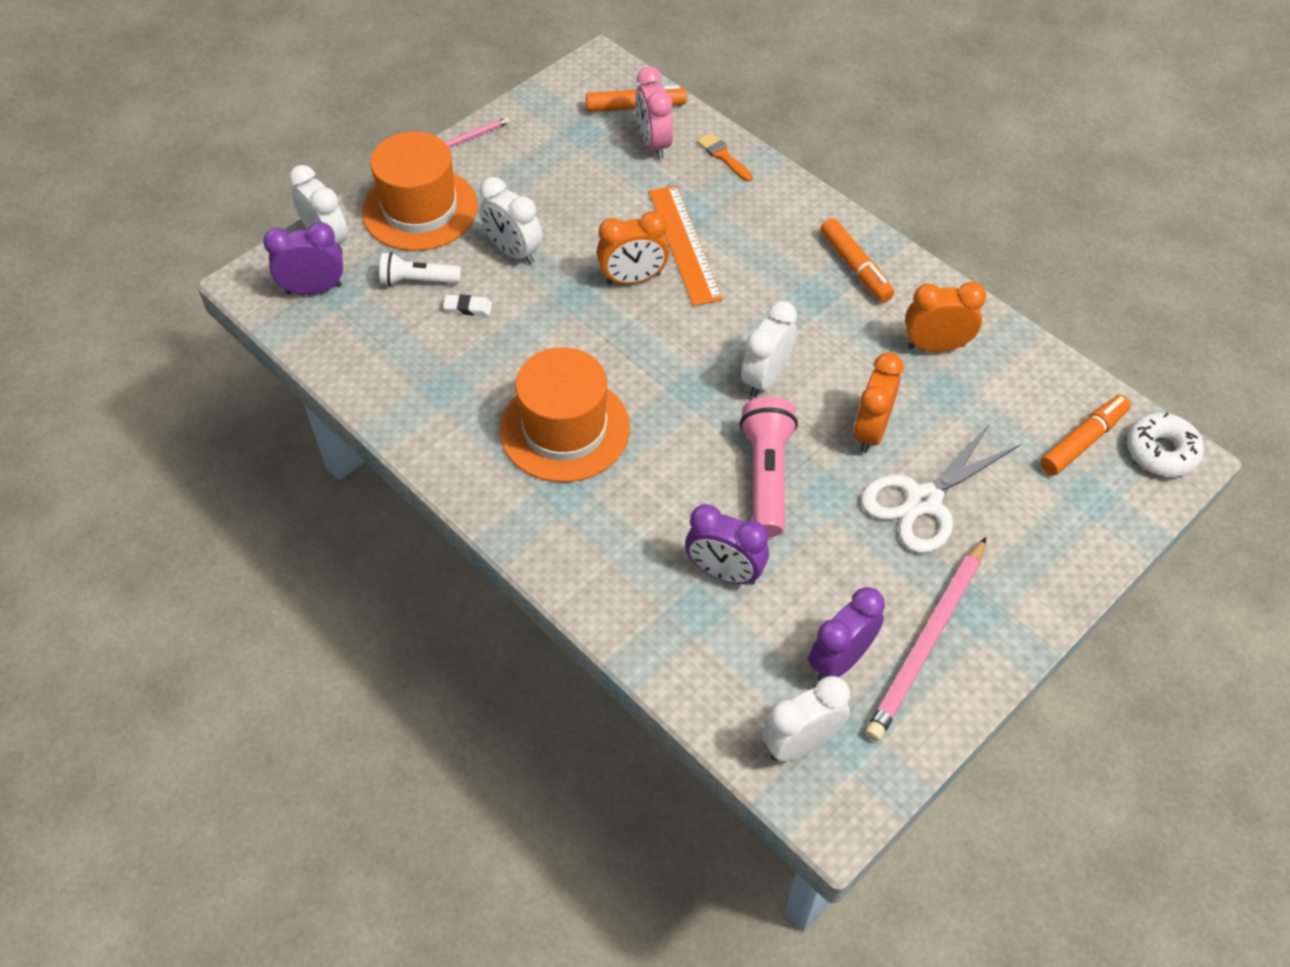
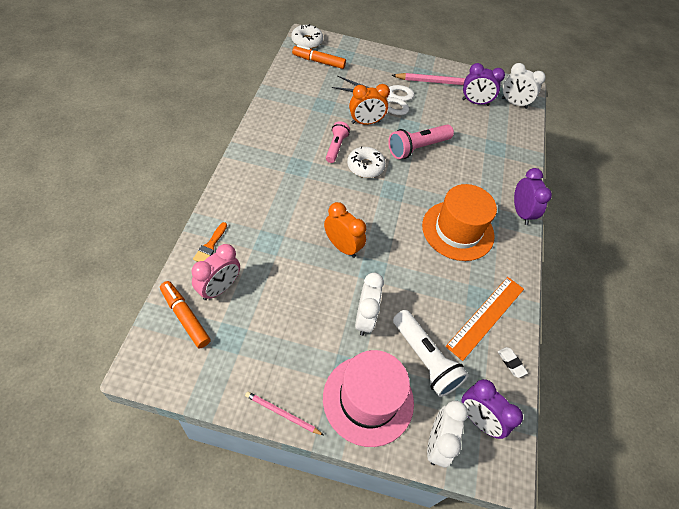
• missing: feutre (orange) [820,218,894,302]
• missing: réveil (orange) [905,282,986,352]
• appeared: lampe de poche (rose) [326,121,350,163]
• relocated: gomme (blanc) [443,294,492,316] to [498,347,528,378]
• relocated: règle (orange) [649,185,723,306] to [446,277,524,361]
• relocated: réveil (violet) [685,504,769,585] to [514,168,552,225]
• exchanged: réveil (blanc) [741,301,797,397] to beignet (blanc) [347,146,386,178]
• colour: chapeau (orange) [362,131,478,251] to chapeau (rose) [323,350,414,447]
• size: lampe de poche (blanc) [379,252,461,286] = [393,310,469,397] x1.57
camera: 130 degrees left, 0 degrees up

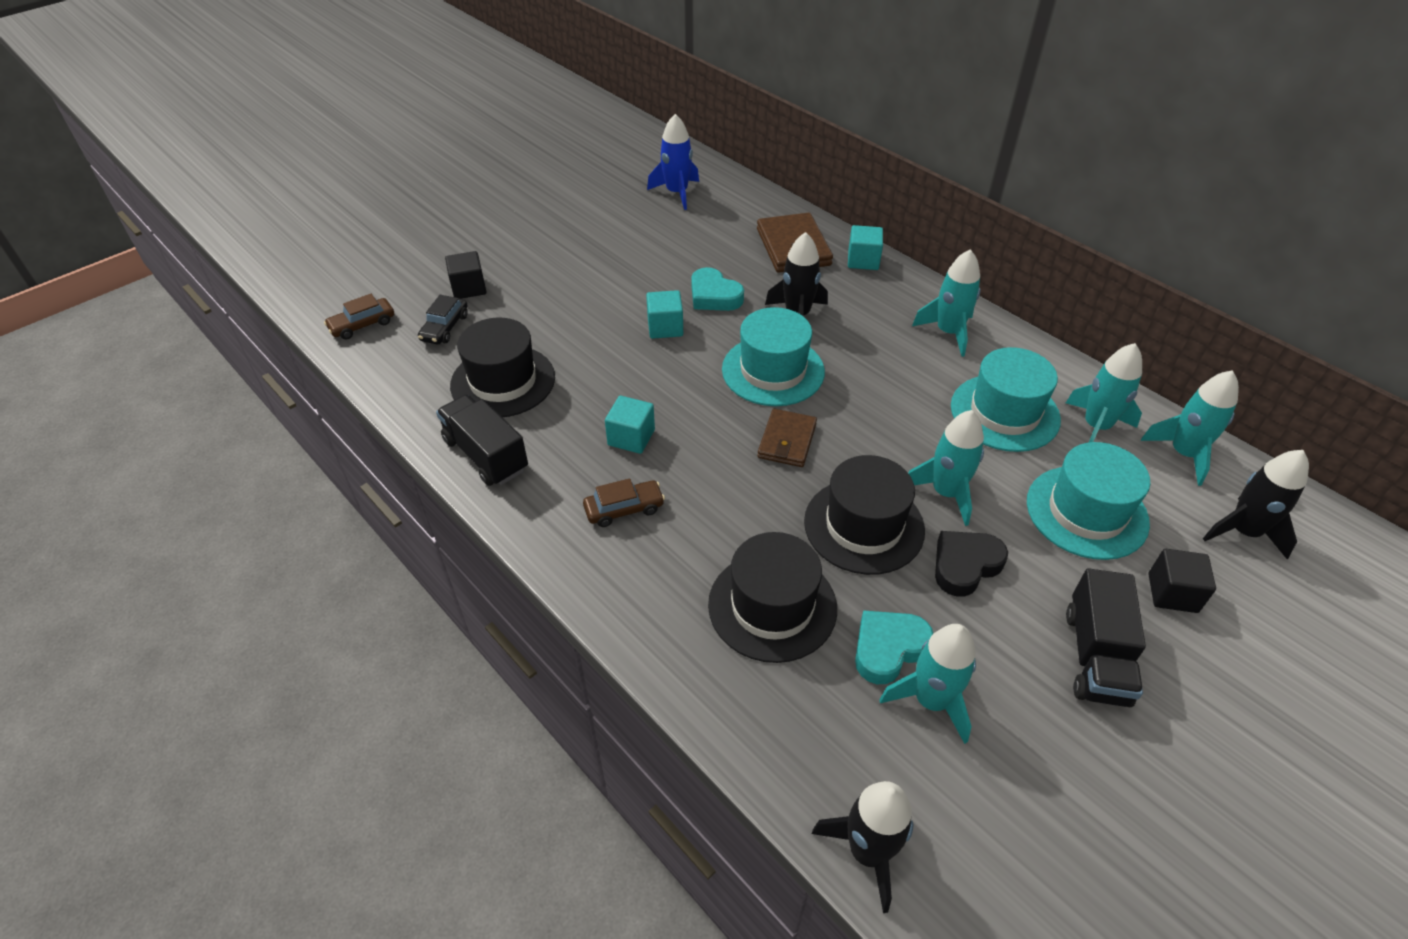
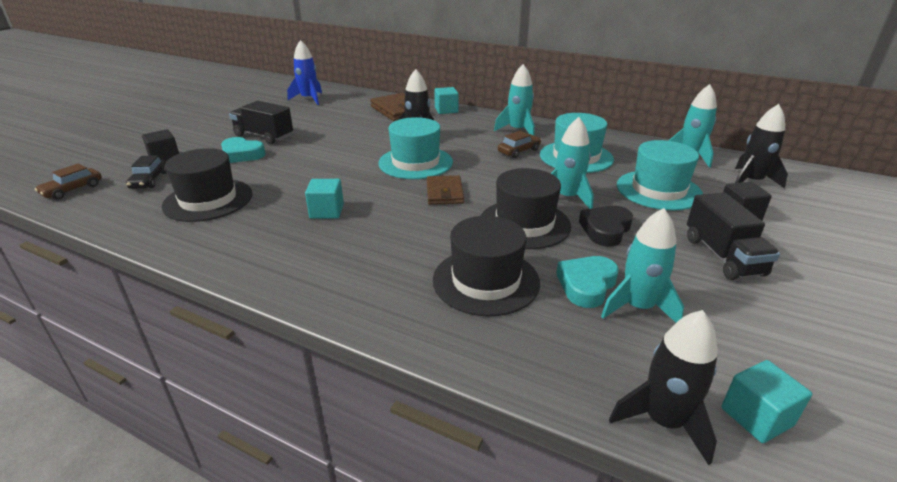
• missing: fusée (turquoise) [1066,343,1142,442]
• relocated: camion (noir) [436,394,528,486] to [229,101,293,144]
• relocated: voiture (marron) [583,478,665,527] to [498,131,541,158]
• relocated: cube (turquoise) [646,290,683,339] to [721,360,812,443]
• relocated: cœur (turquoise) [691,267,744,311] to [221,137,266,163]
camera: 20 degrees left, 15 degrees down

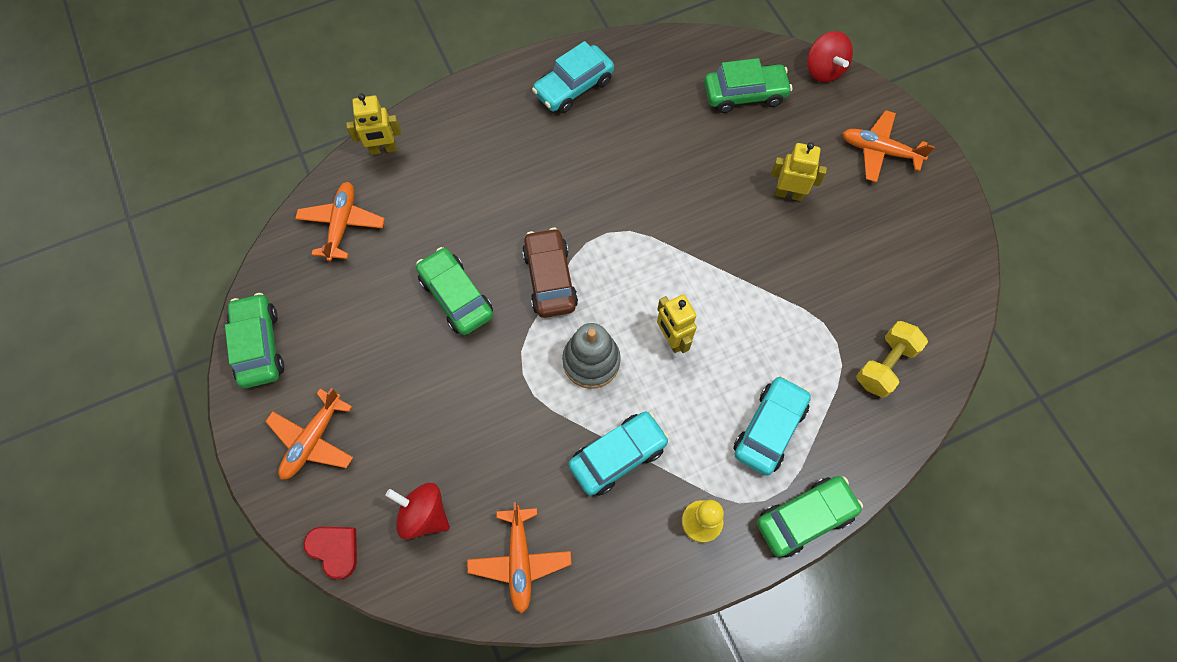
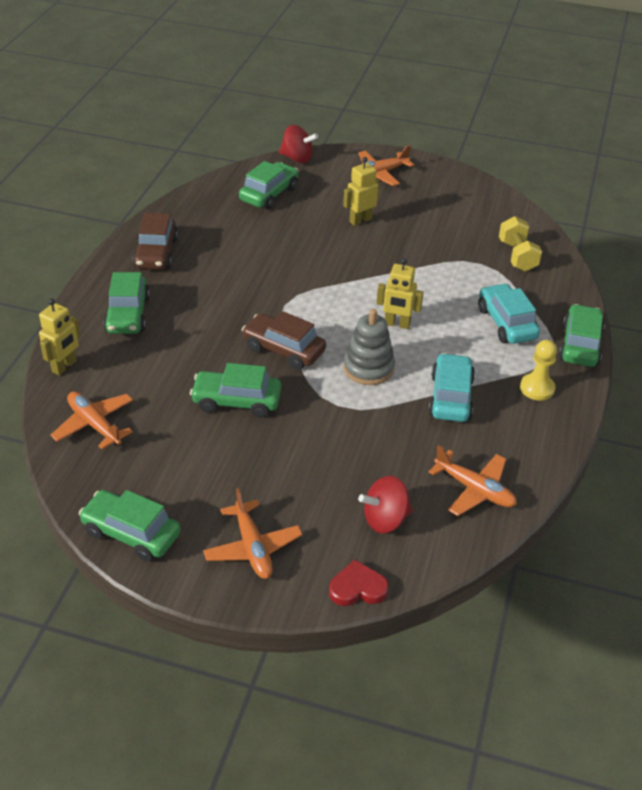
• appeared: voiture (vert) [103,272,150,334]
• colour: voiture (turquoise) [532,41,614,113] to voiture (marron) [132,213,178,270]
camera: 50 degrees left, 25 degrees down

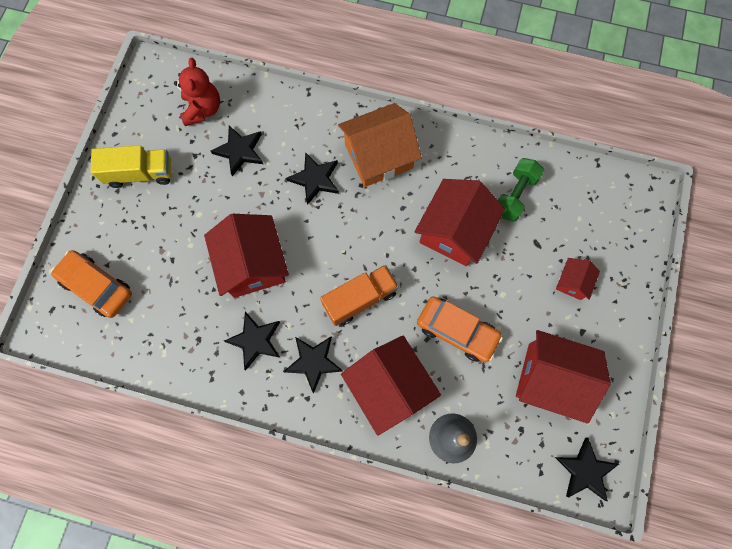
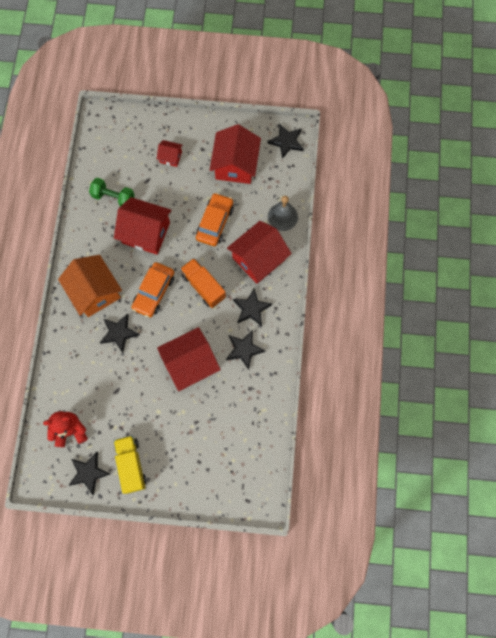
• relocated: voiture (orange) [51,250,132,318] to [131,262,174,317]
• relocated: étoile (noir) [211,125,263,176] to [68,452,110,495]
camera: 100 degrees left, 0 degrees up

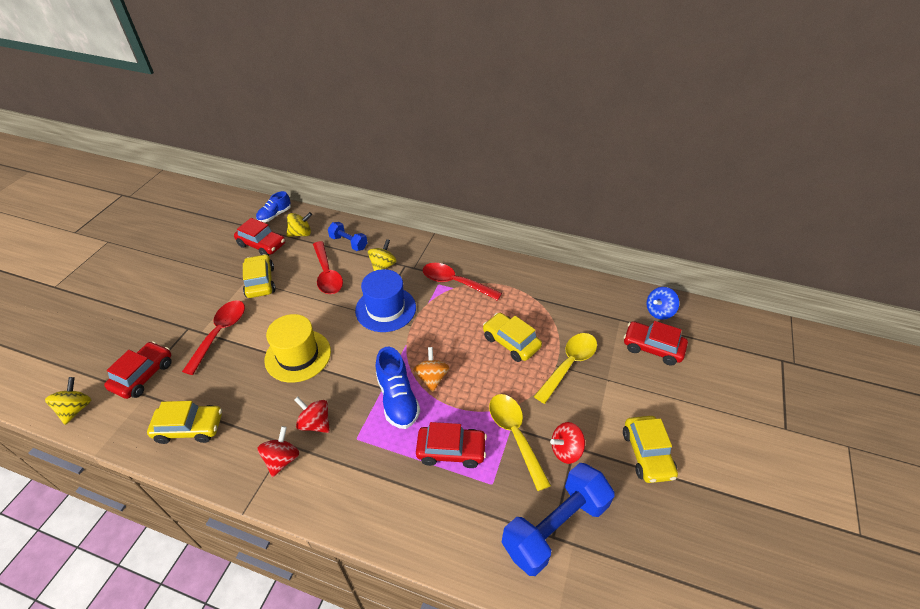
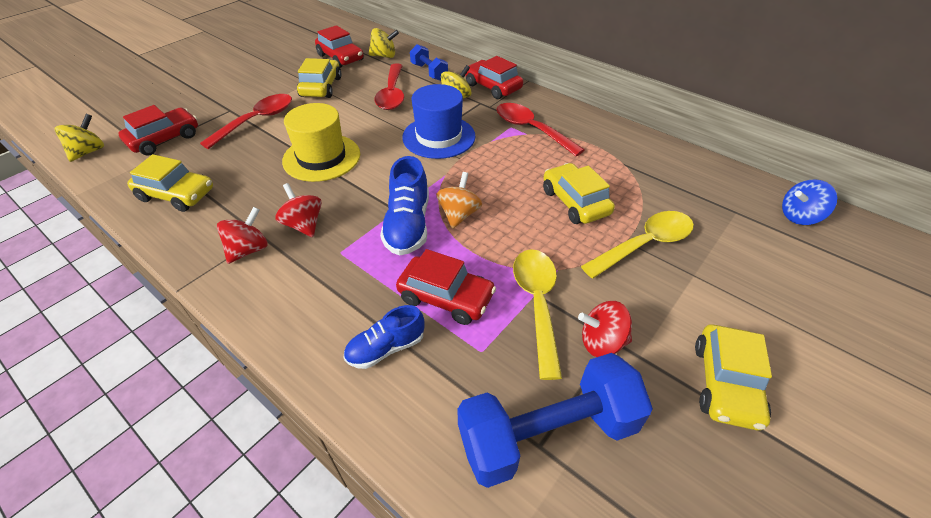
• relocated: chaussure (bleu) [256,191,291,222] to [344,305,425,369]
• relocated: voiture (rouge) [624,321,688,366] to [465,56,524,99]
camera: 20 degrees right, 0 degrees up

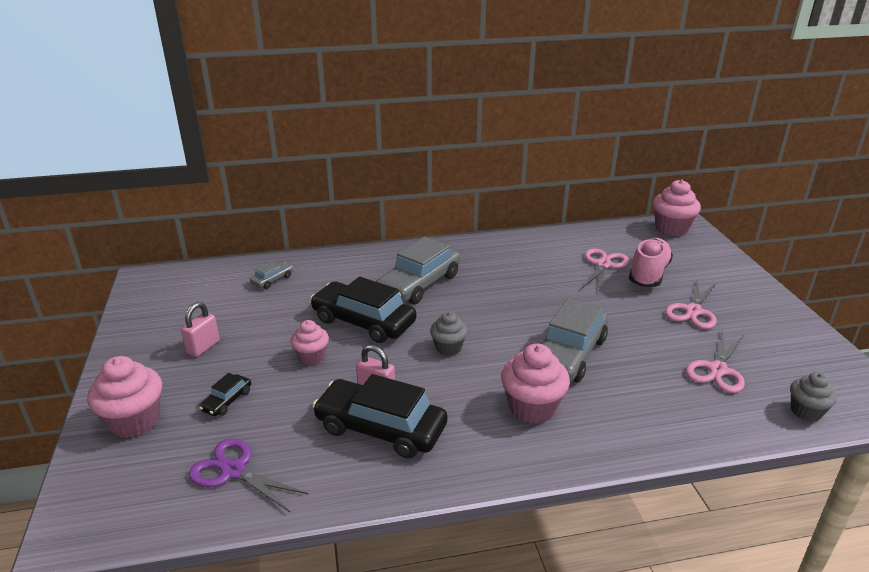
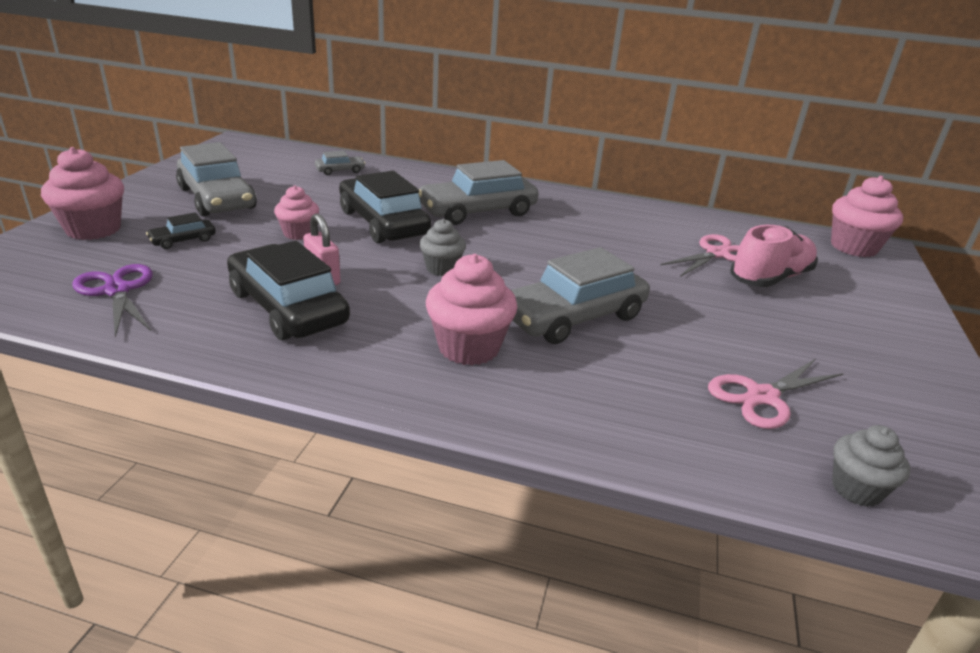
• missing: ciseaux (rose) [665,279,717,329]
• exchanged: cadenas (rose) [181,302,220,357] to voiture (gris) [176,142,257,216]
camera: 25 degrees right, 0 degrees up

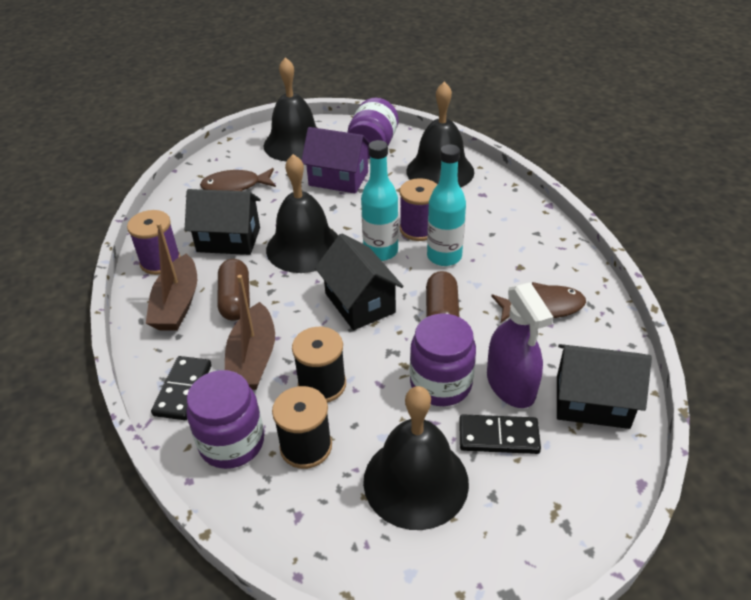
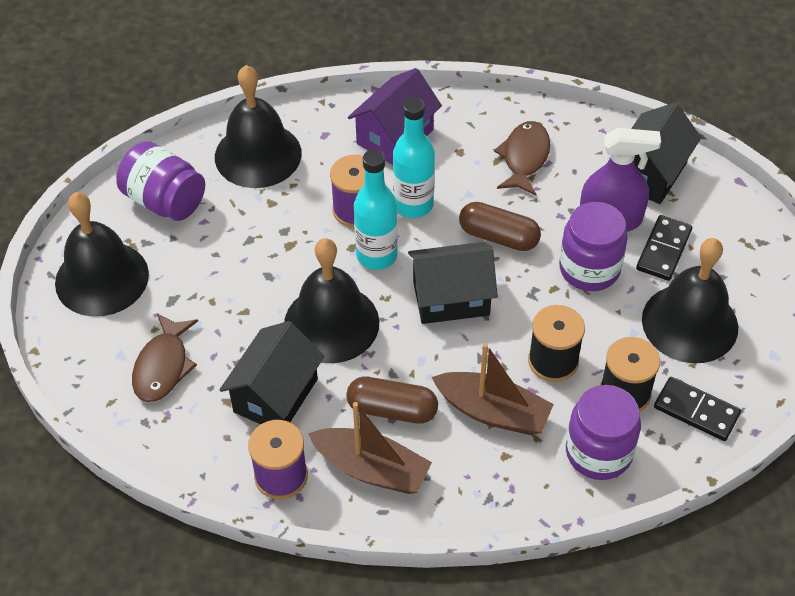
• relocated: domino (noir) [151,356,212,420] to [654,377,741,441]
• relocated: maison (violet) [301,127,370,193] to [348,68,442,165]
camera: 70 degrees left, 10 degrees up

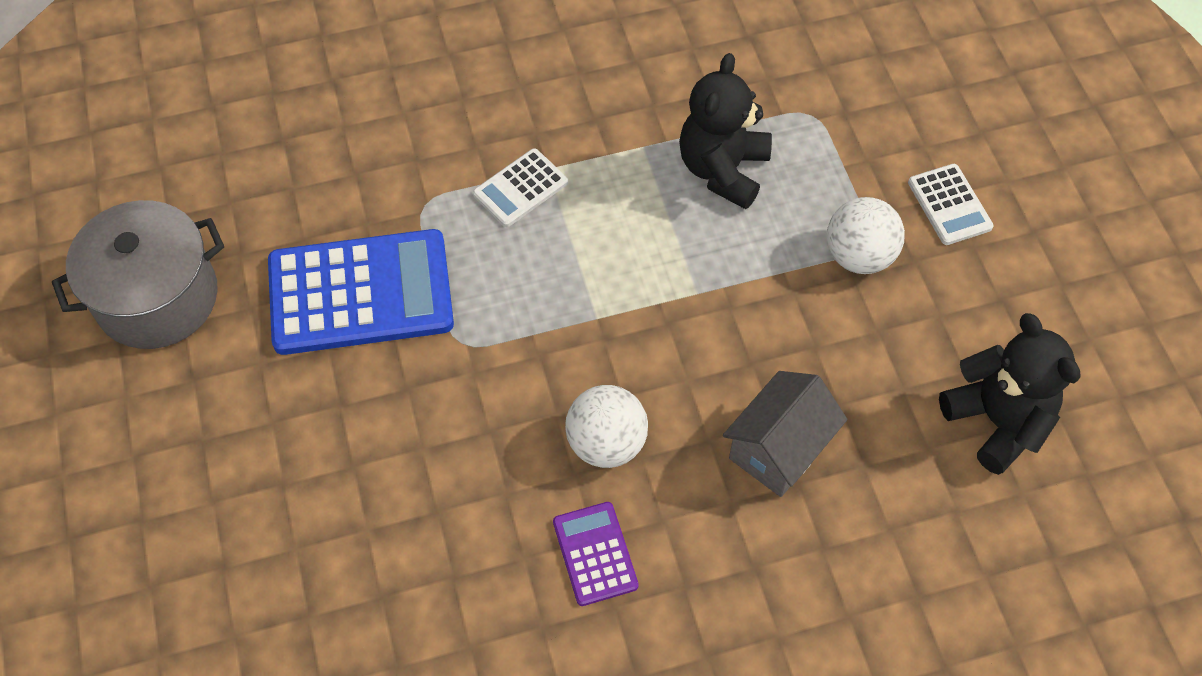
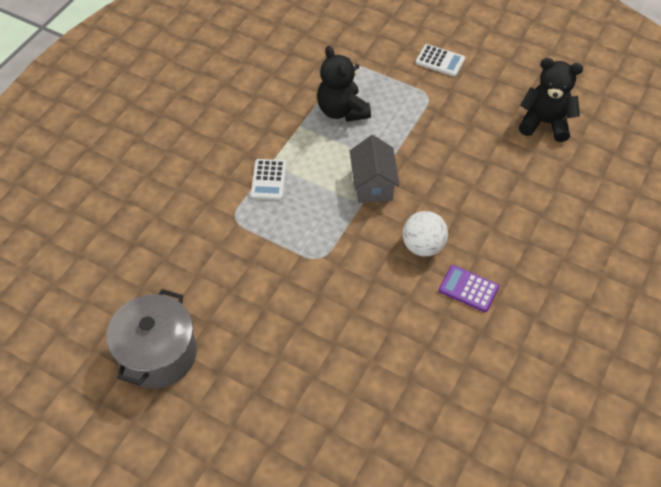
• missing: calculatrice (bleu) [268,229,454,355]
• missing: balle (blanc) [827,197,905,274]
• relocated: maison (gris) [723,371,848,497] to [350,135,400,203]
camera: 45 degrees left, 5 degrees down

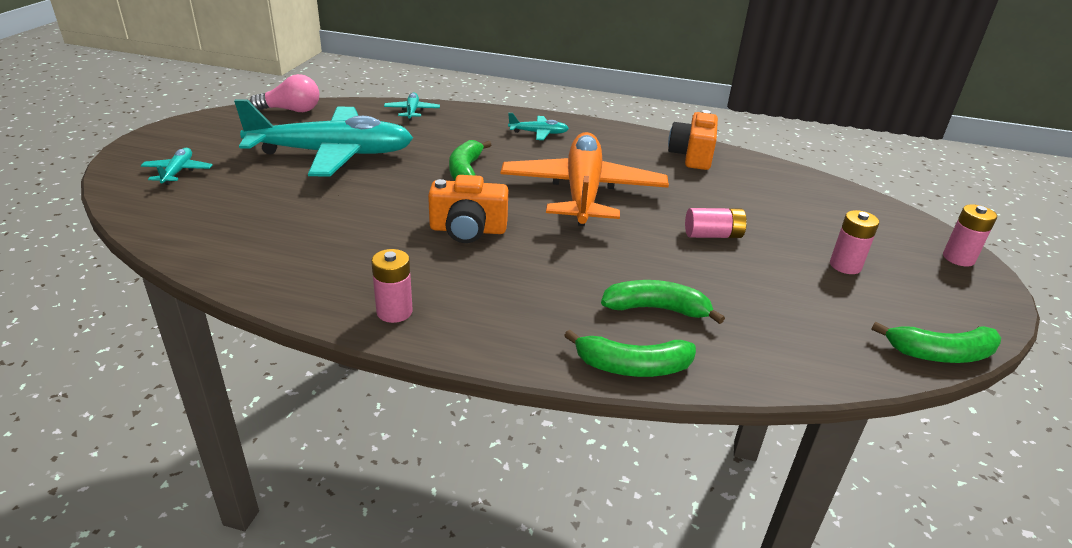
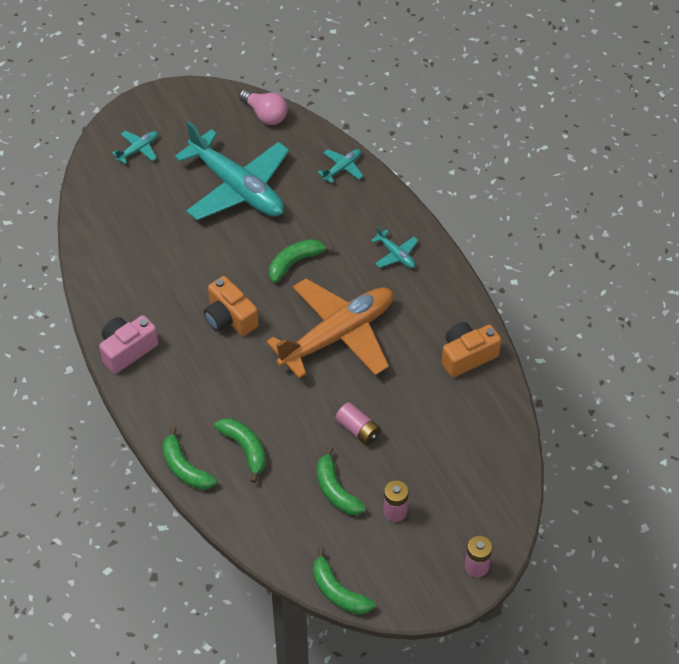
• appeared: banane (vert) [317,446,366,515]
• exchanged: pile (rose) [371,249,413,323] to appareil photo (rose) [99,315,158,374]
camera: 50 degrees right, 20 degrees up

